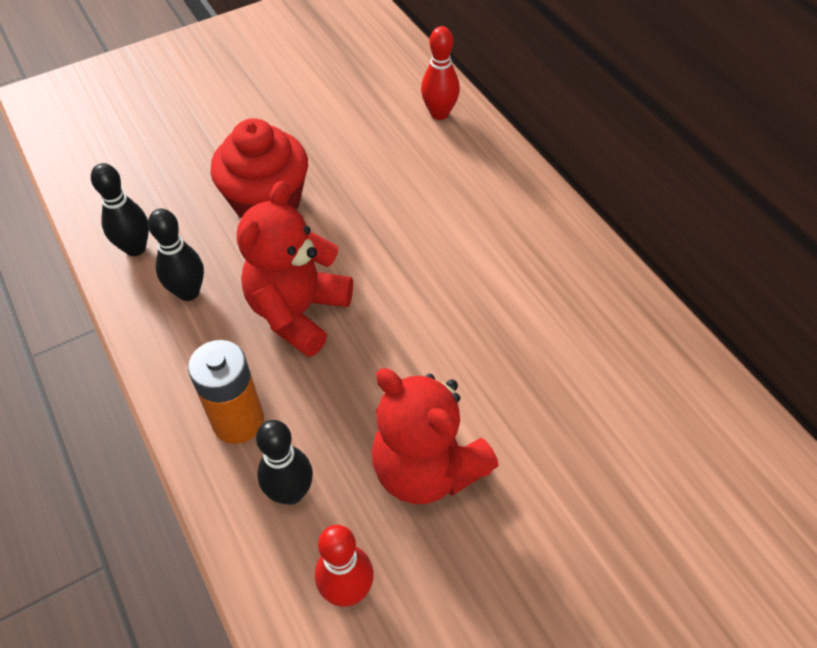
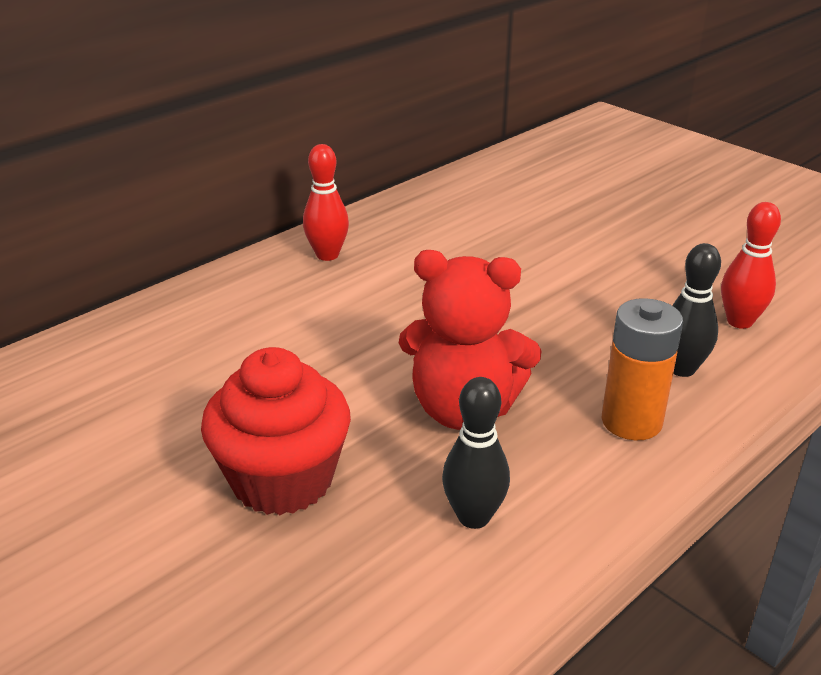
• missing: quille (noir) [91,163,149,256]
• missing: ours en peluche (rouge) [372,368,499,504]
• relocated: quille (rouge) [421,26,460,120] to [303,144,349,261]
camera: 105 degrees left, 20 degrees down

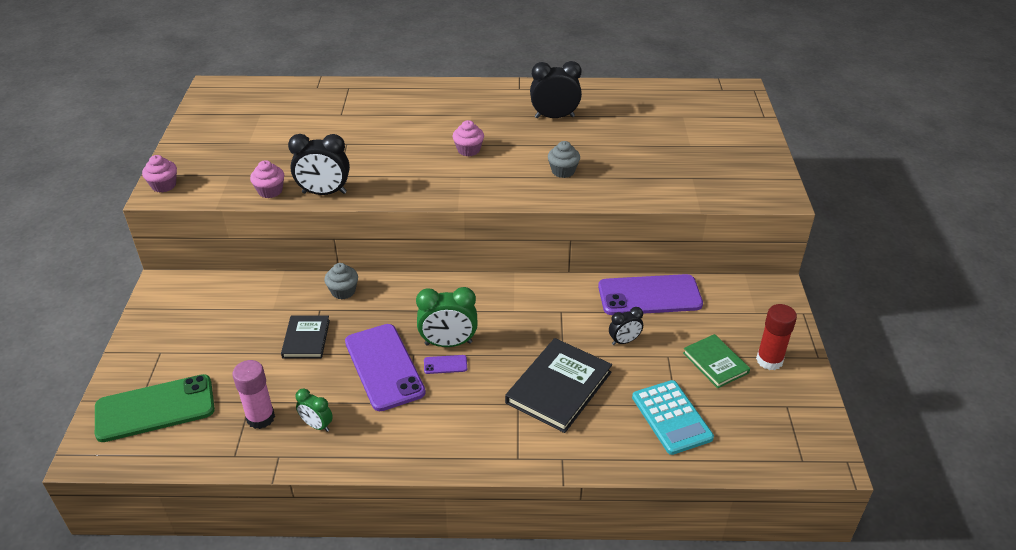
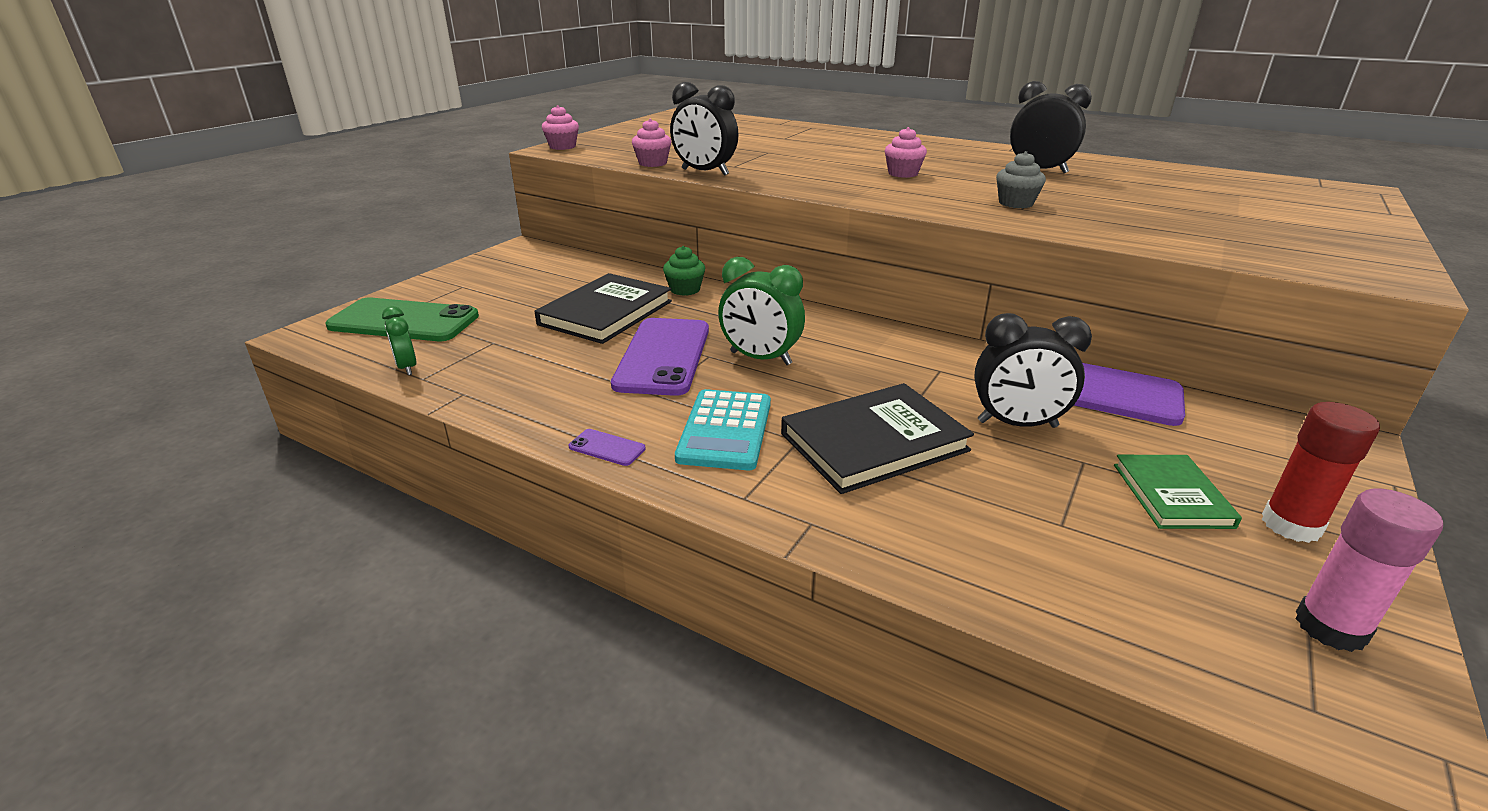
• relocated: bâton de colle (rose) [232,360,275,429] to [1295,489,1443,652]
• relocated: réveil (vert) [296,389,333,432] to [382,306,417,375]
• relocated: téléphone (violet) [424,355,467,374] to [568,429,646,466]
• relocated: calculatrice (turquoise) [632,380,714,455] to [675,389,771,470]
• colour: muffin (gris) [324,263,358,299] to muffin (vert) [663,246,705,296]
• size: livre (noir) [281,315,330,359] = [535,273,672,344] x1.66
• size: réveil (noir) [609,307,643,345] = [974,313,1092,428] x1.72
camera: 30 degrees right, 10 degrees down

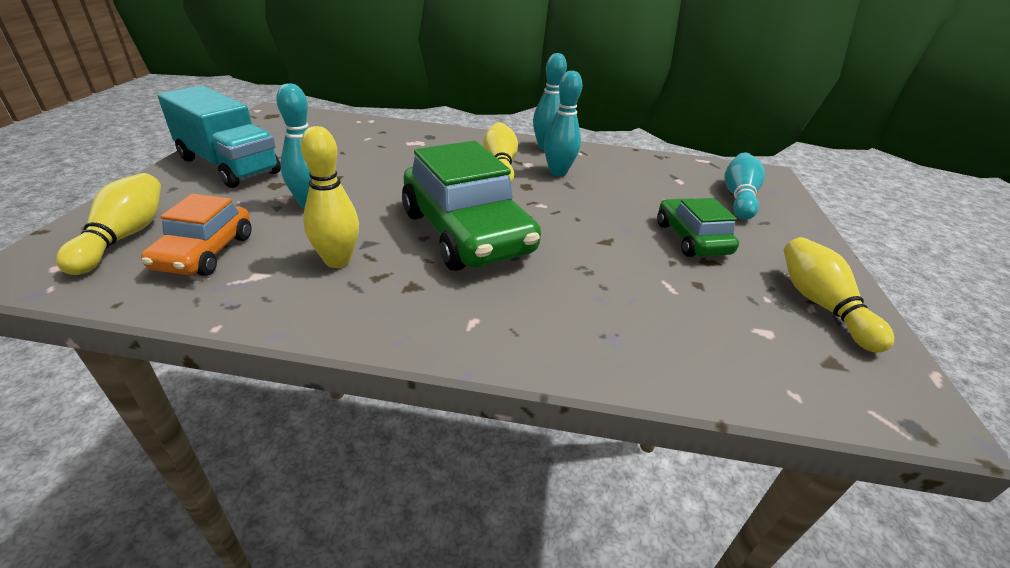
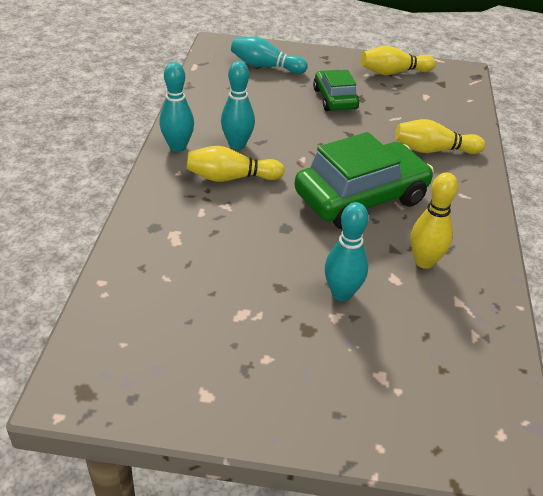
• missing: voiture (orange) [141,194,252,276]
• missing: camion (turquoise) [157,85,281,188]
• relocated: quille (jaune) [56,173,161,275] to [395,119,485,154]
• spun: voiture (vert) [657,198,739,257] = [313,70,359,111] 90 degrees clockwise
camera: 90 degrees left, 5 degrees up

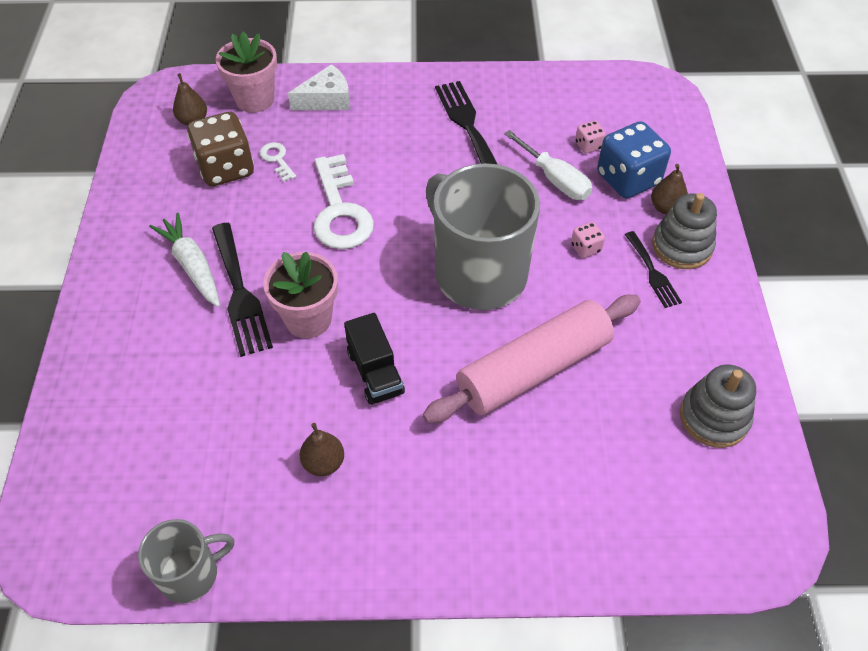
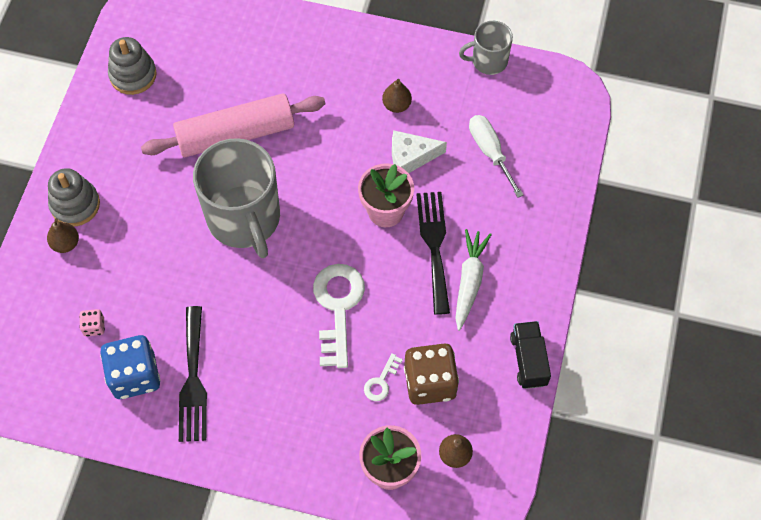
• missing: dé (rose) [571,222,605,258]
• missing: fourchette (noir) [625,231,682,308]
• relocated: fromage (blanc) [288,64,350,110] to [392,130,447,173]
• relocated: camion (noir) [344,313,405,405] to [510,321,551,389]
• relocated: tournevis (blanc) [504,130,592,200] to [469,115,523,198]
• relocated: dé (bleu) [597,121,671,198] to [100,335,160,399]
• spun: carotte (blanc) [149,213,220,307] = [455,229,492,331] 150 degrees counterclockwise
• spun: clé (blanc) [260,142,296,182] = [364,353,403,401] 45 degrees clockwise
camera: 165 degrees left, 10 degrees up

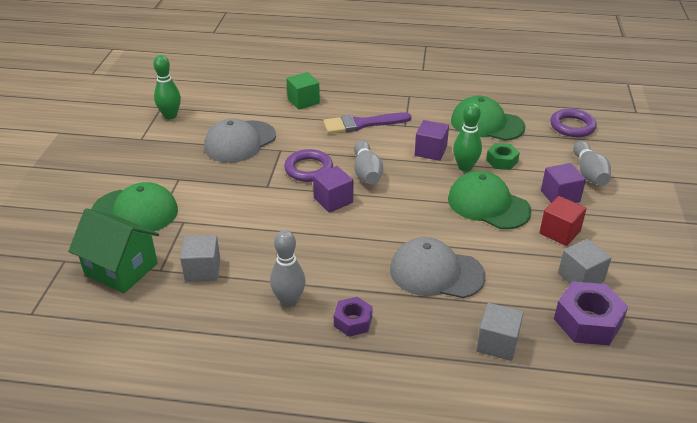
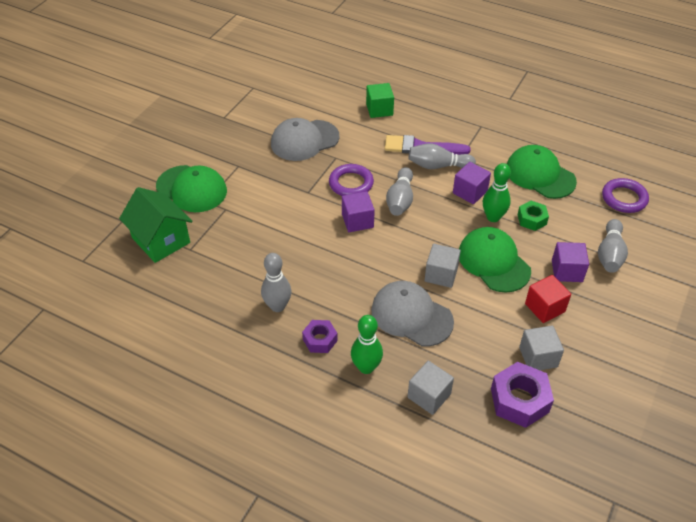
• appeared: quille (gris) [409,143,476,169]
• relocated: quille (vert) [153,55,181,119] to [351,315,383,374]
• relocated: cube (gris) [180,235,220,282] to [425,244,461,288]
camera: 20 degrees right, 10 degrees up

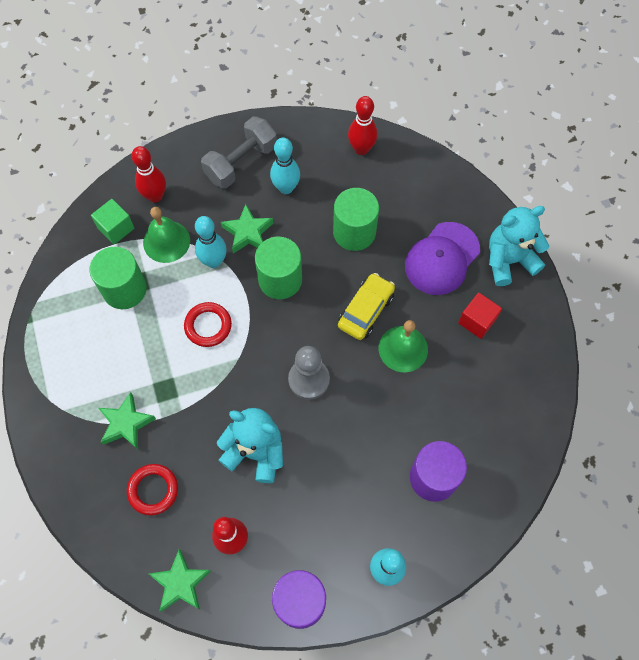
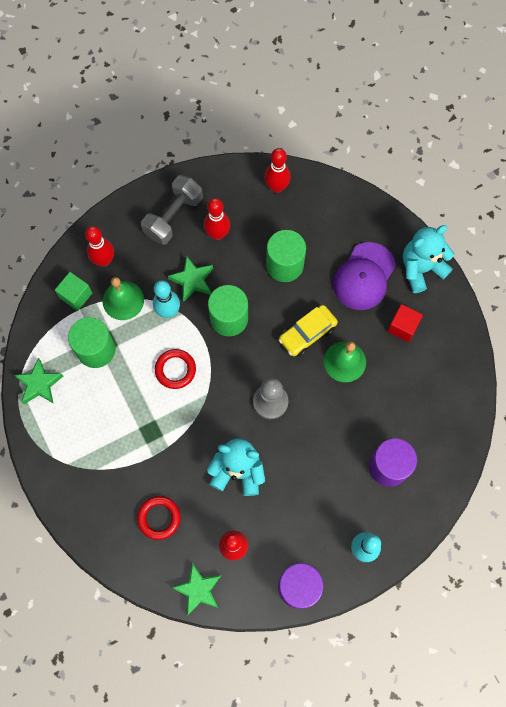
• relocated: étoile (vert) [99,392,156,449] to [14,358,63,404]
• colour: quille (turquoise) [270,138,300,194] to quille (rouge) [204,198,230,240]
• spun: voiture (jaune) [338,273,395,340] = [279,305,338,356] 150 degrees counterclockwise
camera: 10 degrees left, 5 degrees up

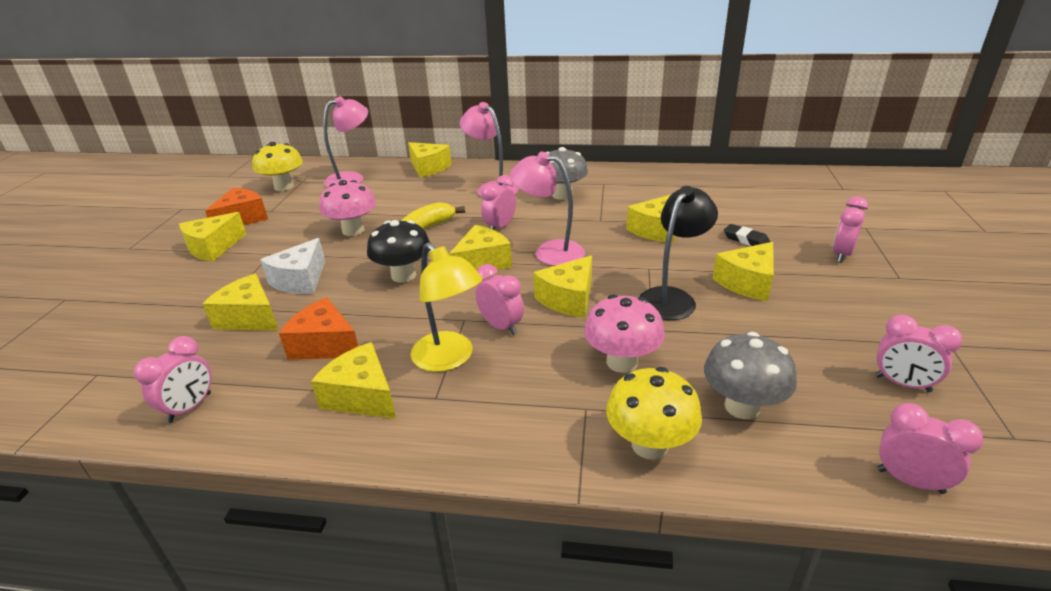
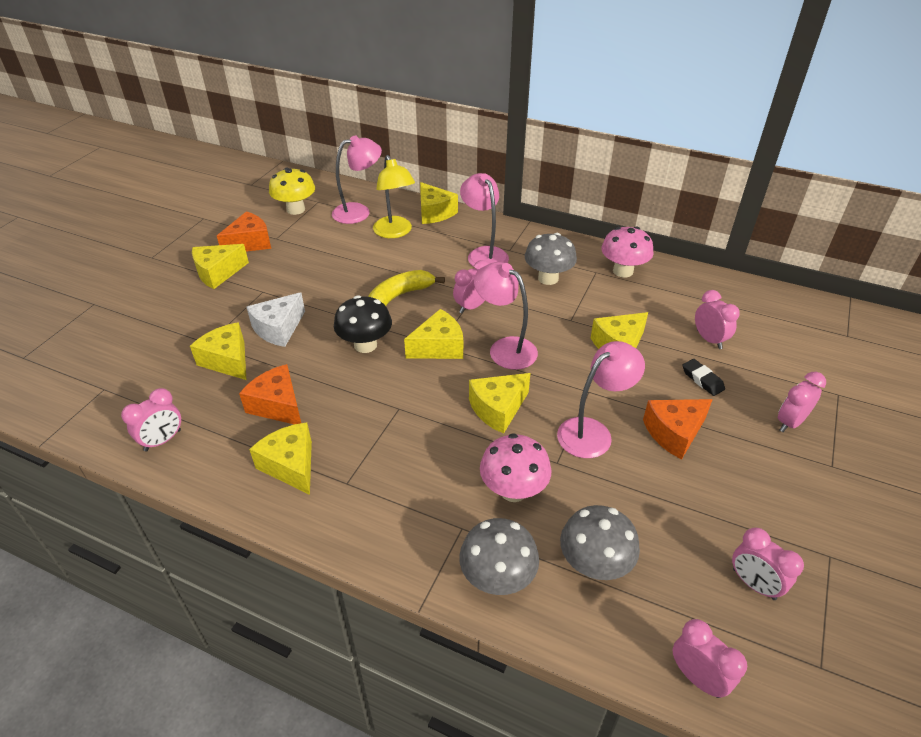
• relocated: champignon (rose) [319,180,376,236] to [601,226,654,278]
• relocated: lampe (jaune) [411,242,482,372] to [373,155,415,238]
• relocated: réveil (rose) [475,264,524,335] to [695,290,740,349]
• colour: champignon (jaune) [606,367,702,460] to champignon (gris) [459,518,539,595]
• colour: lampe (noir) [639,186,718,320] to lampe (rose) [557,341,645,458]
• colour: fromage (jaune) [713,242,774,301] to fromage (orange) [643,399,713,460]
camera: 15 degrees right, 10 degrees up

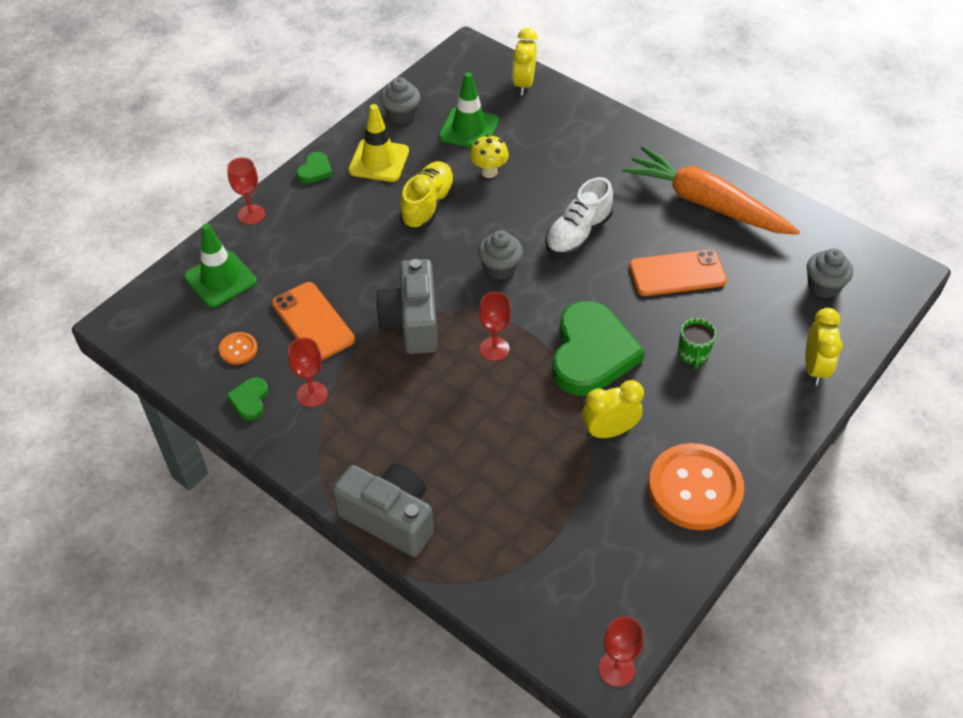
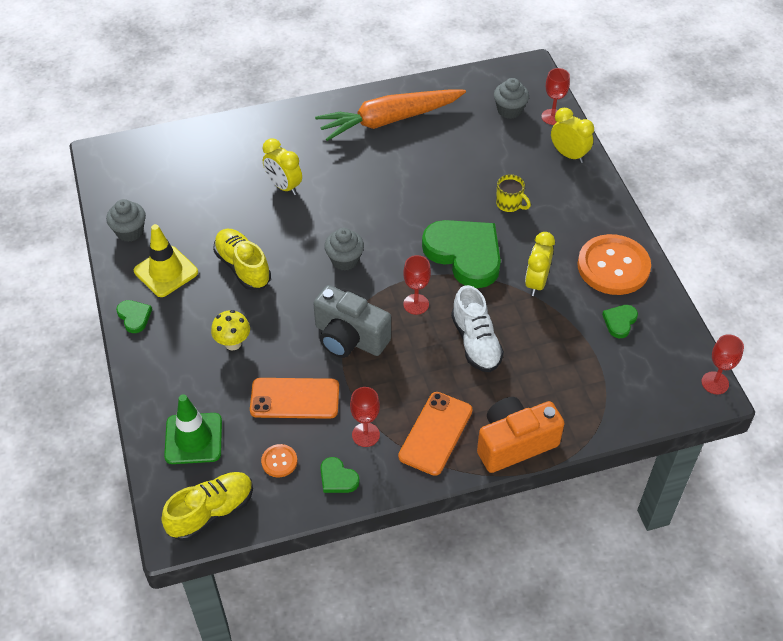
• missing: cône de chantier (vert) [439,72,499,148]
• appeared: chaussure (jaune) [161,472,253,541]
• appeared: cœur (vert) [602,305,638,338]
• relocated: verre à pied (rouge) [227,157,265,225] to [541,68,570,125]
• relocated: champignon (jaune) [470,134,509,178] to [211,310,250,350]
• relocated: réveil (jaune) [513,28,537,95] to [263,138,302,195]
• relocated: chaussure (blanc) [545,177,613,256] to [451,285,504,372]
• relocated: téléphone (orange) [629,249,727,296] to [398,392,473,476]
• colour: appareil photo (gris) [333,464,433,557] to appareil photo (orange) [477,397,565,473]
• colour: tasse (vert) [678,318,716,370] to tasse (jaune) [496,174,531,212]
camera: 55 degrees left, 0 degrees up

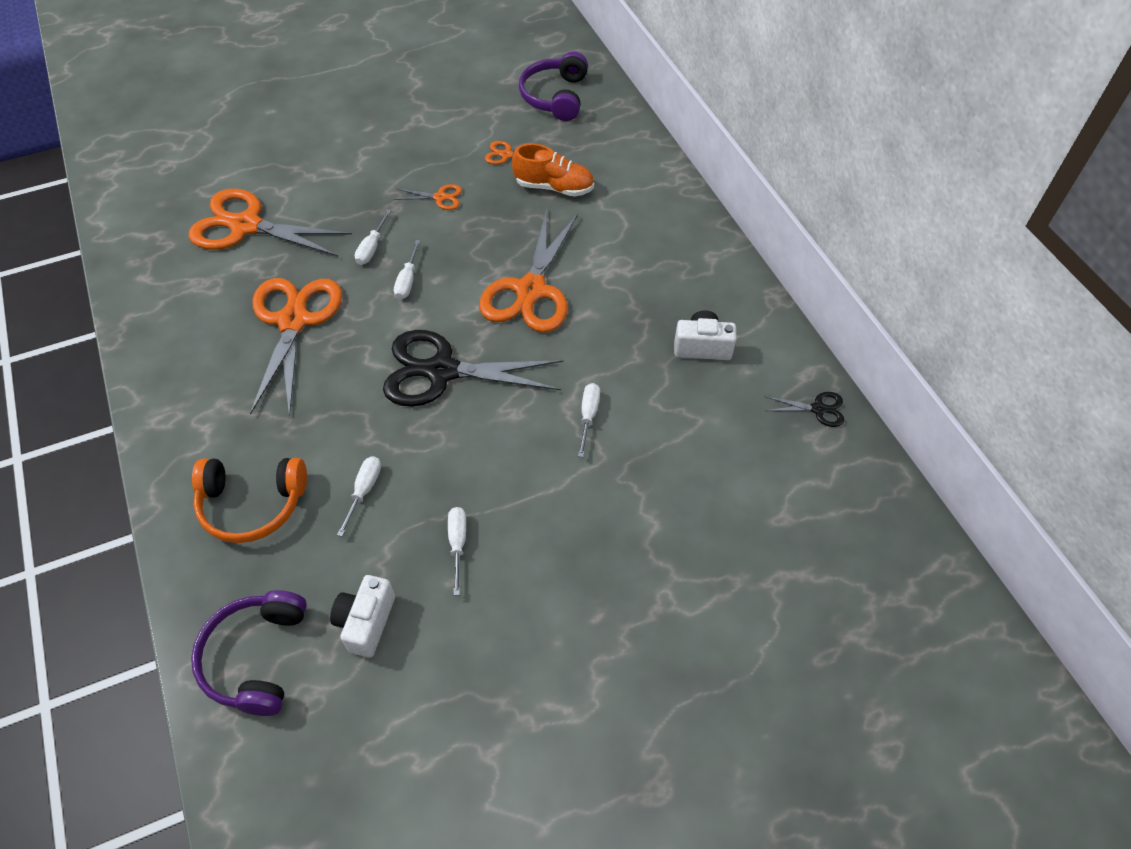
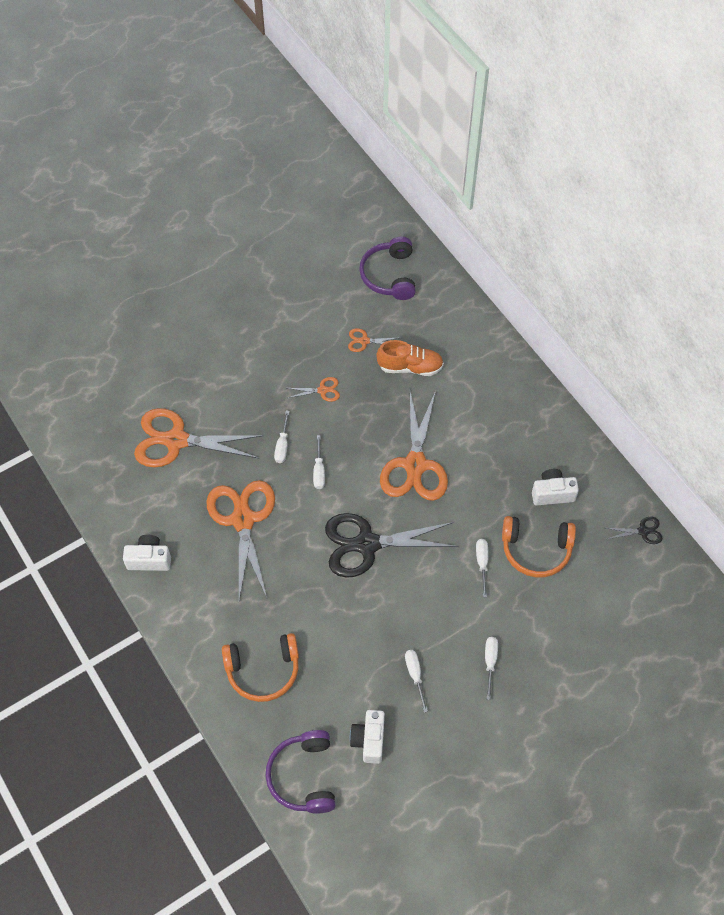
• appeared: appareil photo (blanc) [123,535,171,571]
• appeared: casque audio (orange) [502,516,576,577]
• relocated: tournevis (blanc) [337,456,381,537] to [485,637,498,700]
camera: 10 degrees left, 5 degrees up

